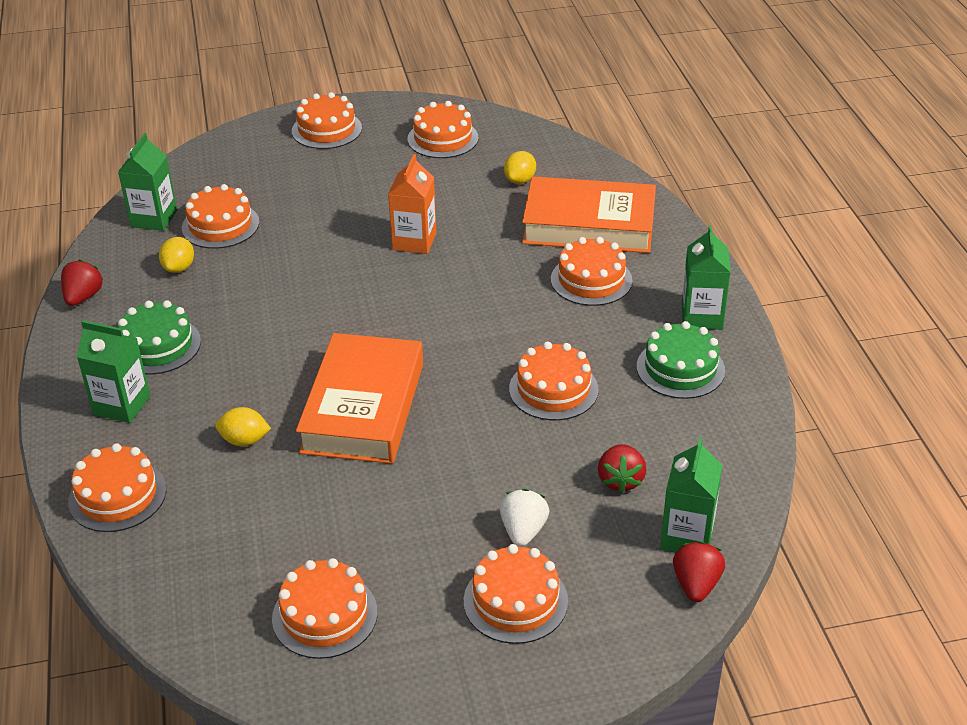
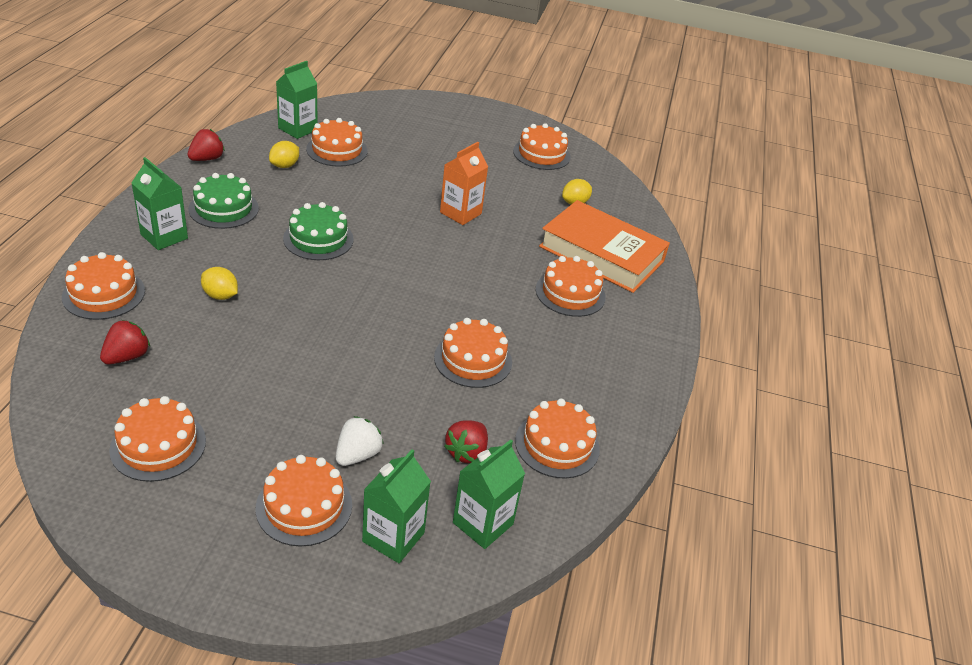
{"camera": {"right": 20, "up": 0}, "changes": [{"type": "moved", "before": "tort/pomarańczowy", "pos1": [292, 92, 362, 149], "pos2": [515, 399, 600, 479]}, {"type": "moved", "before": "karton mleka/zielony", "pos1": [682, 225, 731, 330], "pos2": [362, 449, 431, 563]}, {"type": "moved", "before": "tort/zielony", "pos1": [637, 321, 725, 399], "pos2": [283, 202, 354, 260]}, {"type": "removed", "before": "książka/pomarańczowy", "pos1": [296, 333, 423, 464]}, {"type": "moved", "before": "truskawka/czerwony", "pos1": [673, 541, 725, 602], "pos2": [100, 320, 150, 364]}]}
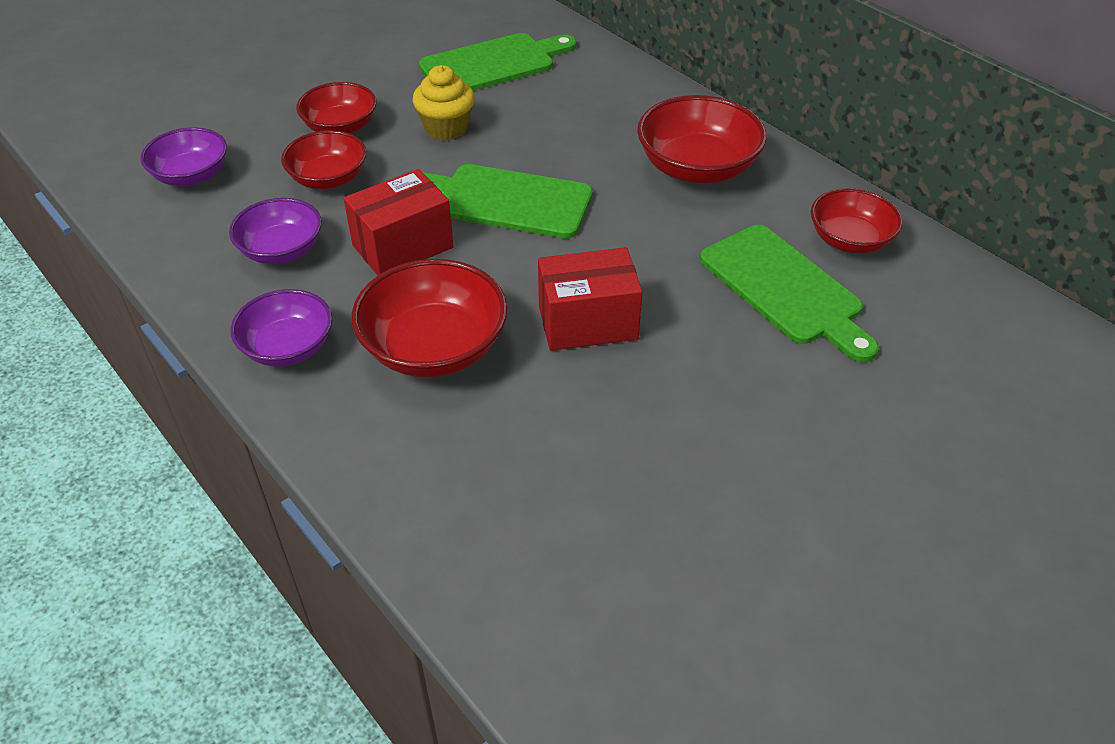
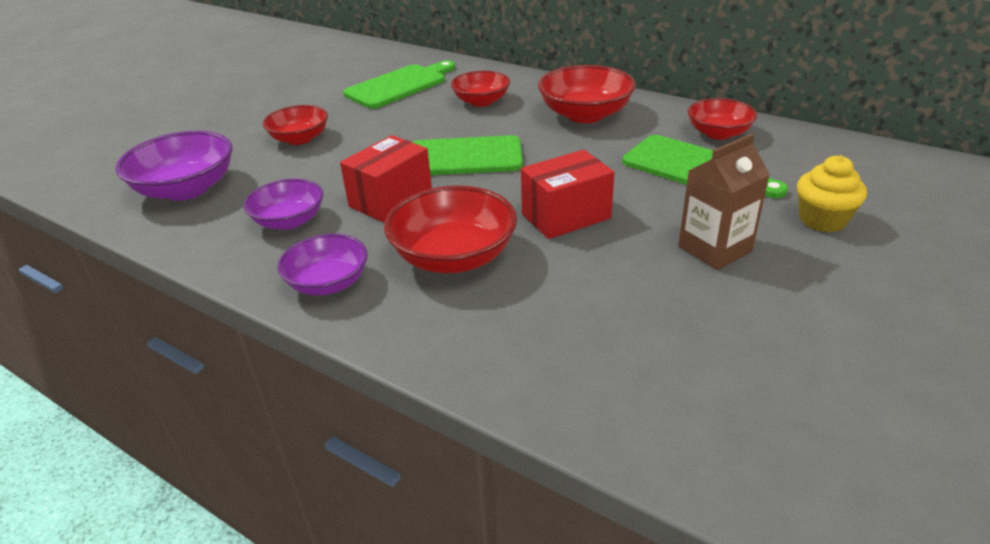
{"camera": {"right": -15, "up": -10}, "changes": [{"type": "moved", "before": "muffinka/żółty", "pos1": [413, 65, 475, 140], "pos2": [797, 155, 867, 232]}, {"type": "resized", "before": "miska/fioletowy", "pos1": [140, 127, 227, 186], "pos2": [115, 131, 232, 201], "scale": 1.53}, {"type": "moved", "before": "miska/czerwony", "pos1": [281, 130, 367, 189], "pos2": [451, 71, 510, 107]}, {"type": "added", "after": "karton mleka/brązowy", "pos2": [678, 134, 770, 270]}]}
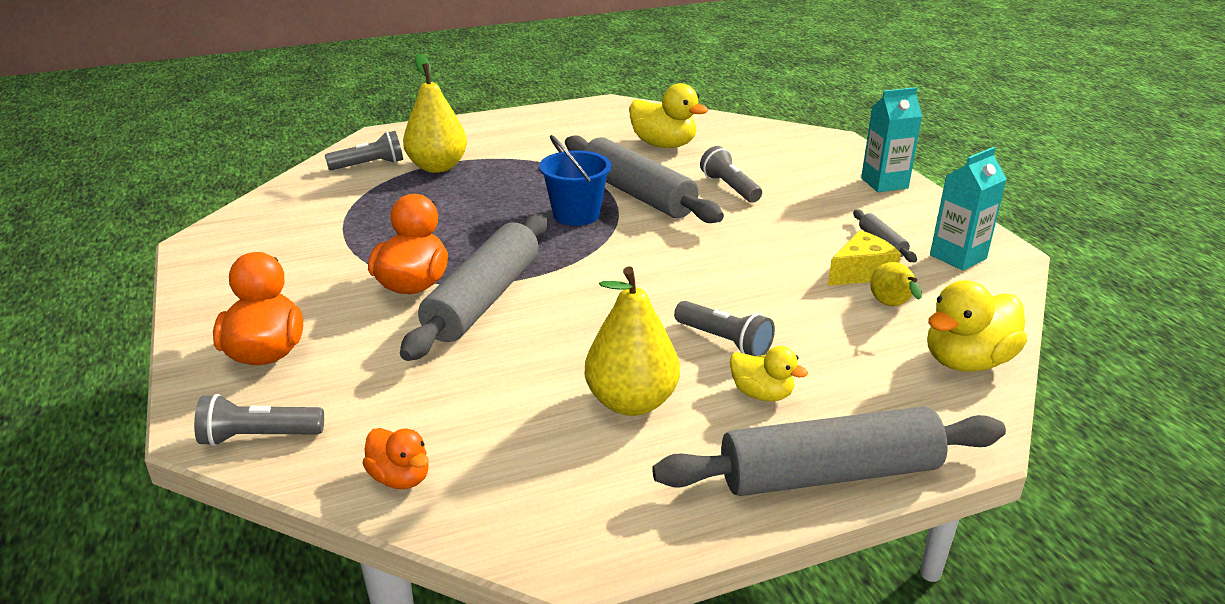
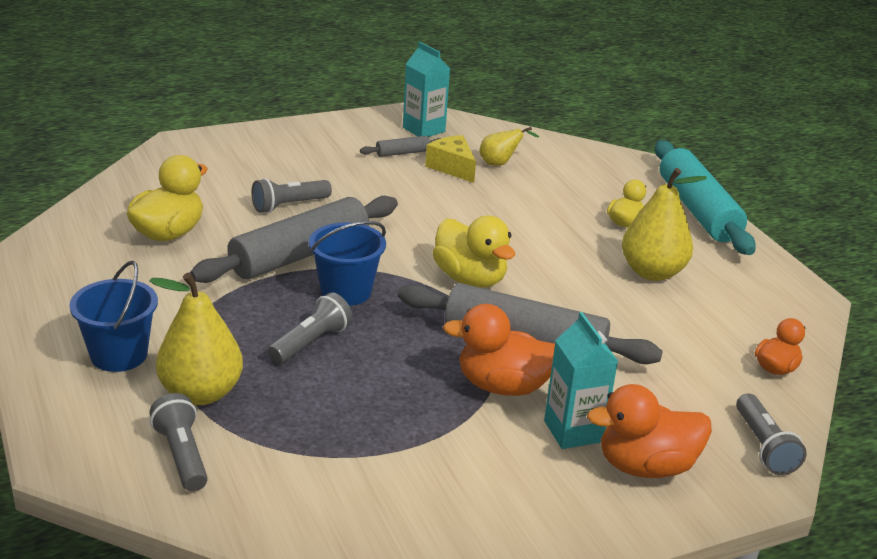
{"camera": {"right": -95, "up": 0}, "changes": [{"type": "moved", "before": "karton mleka/turkusowy", "pos1": [861, 87, 922, 192], "pos2": [544, 312, 618, 449]}, {"type": "moved", "before": "kaczka/żółty", "pos1": [927, 280, 1027, 372], "pos2": [432, 216, 515, 288]}, {"type": "moved", "before": "latarka/szary", "pos1": [674, 301, 775, 356], "pos2": [268, 292, 352, 364]}, {"type": "recoloured", "before": "wałek do ciasta/szary", "after": "wałek do ciasta/turkusowy", "pos1": [652, 407, 1006, 496], "pos2": [655, 140, 756, 255]}, {"type": "added", "after": "wiadro/niebieski", "pos2": [69, 261, 158, 372]}]}
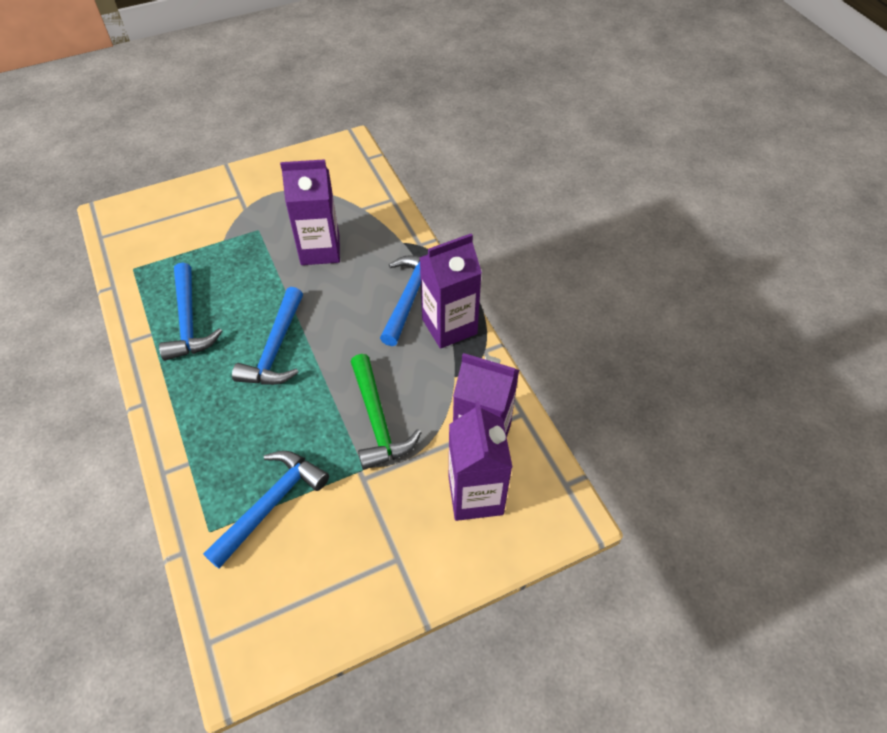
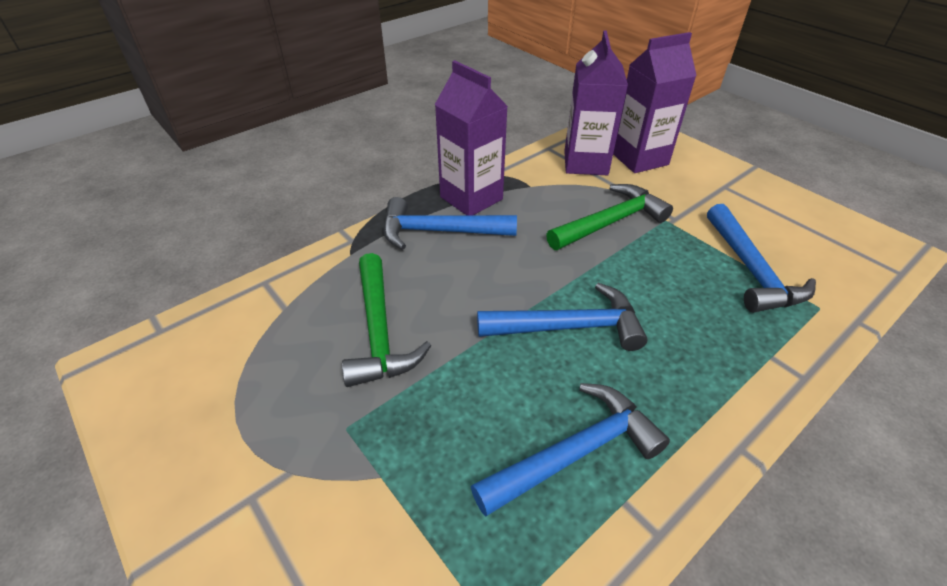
{"camera": {"right": -105, "up": -10}, "changes": [{"type": "replaced", "before": "karton mleka/fioletowy", "after": "młotek/zielony", "pos1": [280, 159, 340, 265], "pos2": [342, 253, 431, 387]}, {"type": "turned", "before": "młotek/niebieski", "pos1": [203, 451, 329, 569], "pos2": [707, 204, 816, 313], "turn": -120}]}
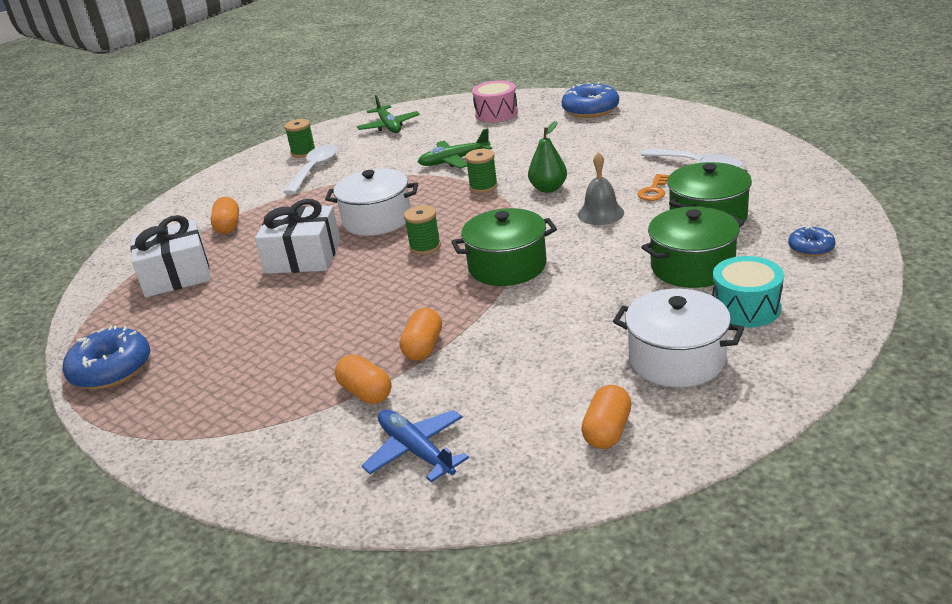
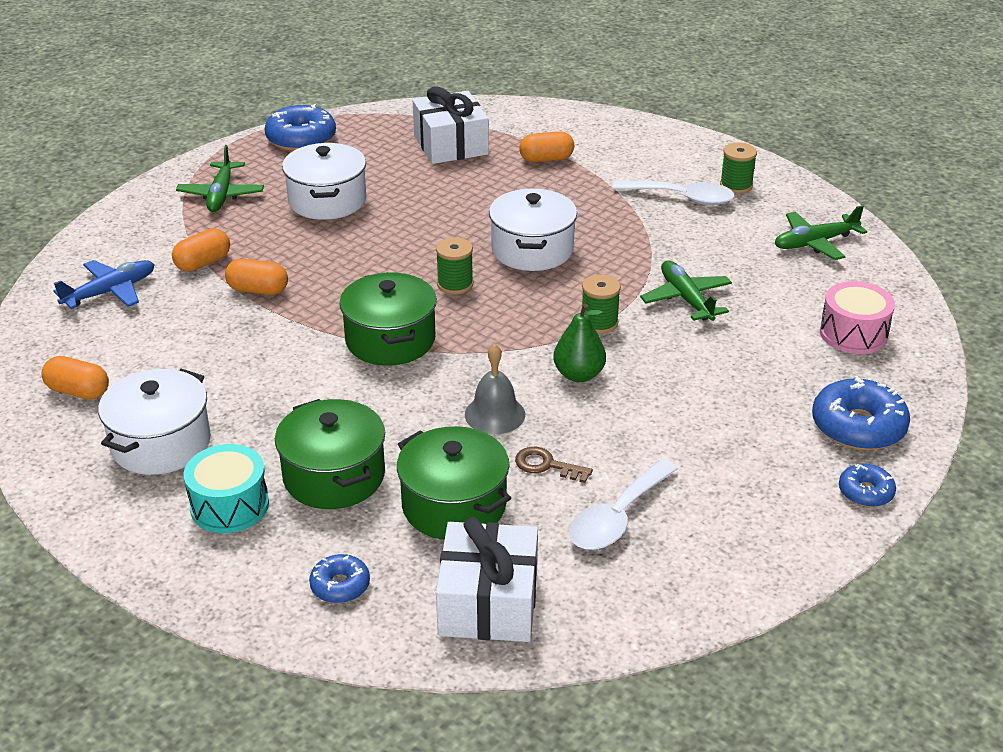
{"camera": {"right": 85, "up": 5}, "changes": [{"type": "recoloured", "before": "klucz/pomarańczowy", "after": "klucz/brązowy", "pos1": [638, 174, 669, 201], "pos2": [515, 447, 593, 483]}, {"type": "moved", "before": "prezent/biały", "pos1": [255, 199, 340, 274], "pos2": [436, 517, 538, 642]}, {"type": "added", "after": "garnek/biały", "pos2": [282, 143, 366, 220]}, {"type": "added", "after": "samolot/zielony", "pos2": [176, 145, 264, 212]}, {"type": "added", "after": "donut/niebieski", "pos2": [839, 464, 896, 507]}]}
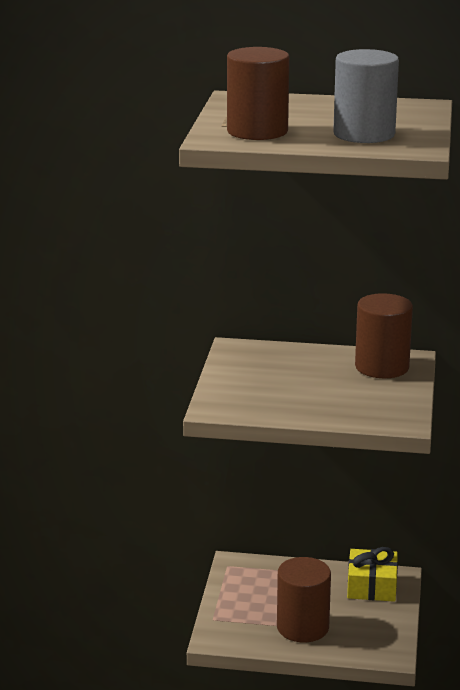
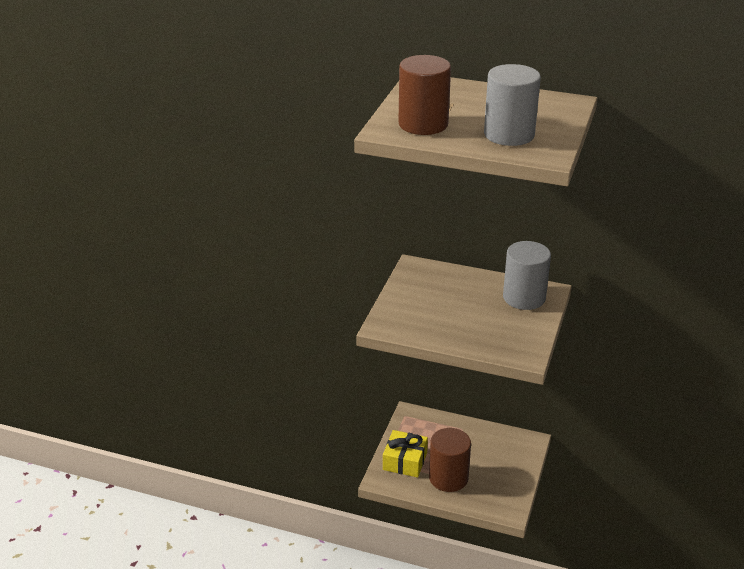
{"camera": {"right": 10, "up": 10}, "changes": [{"type": "recoloured", "before": "walec/brązowy", "after": "walec/szary", "pos1": [355, 293, 413, 378], "pos2": [503, 241, 551, 310]}, {"type": "moved", "before": "prezent/żółty", "pos1": [347, 547, 398, 602], "pos2": [383, 430, 428, 478]}]}
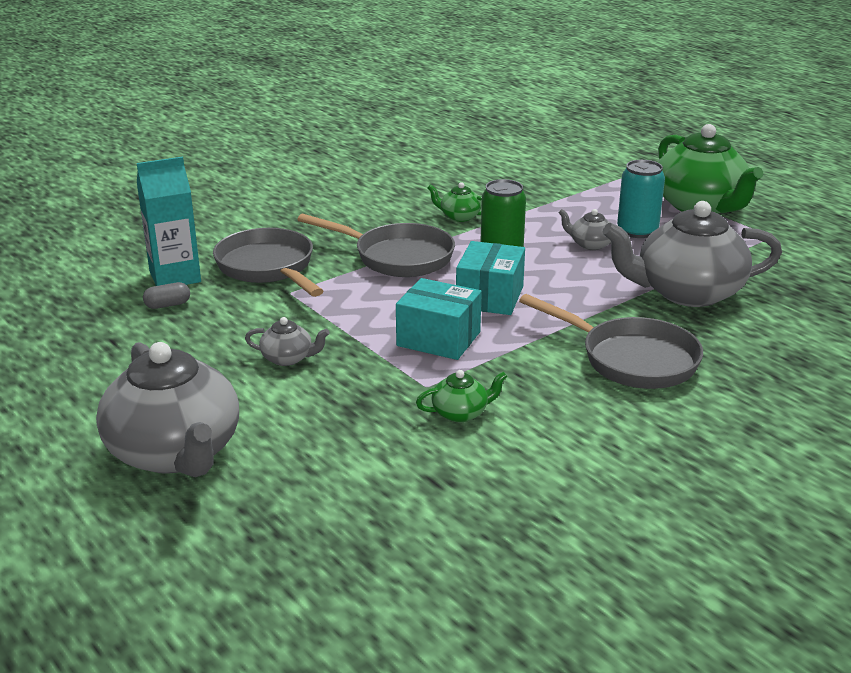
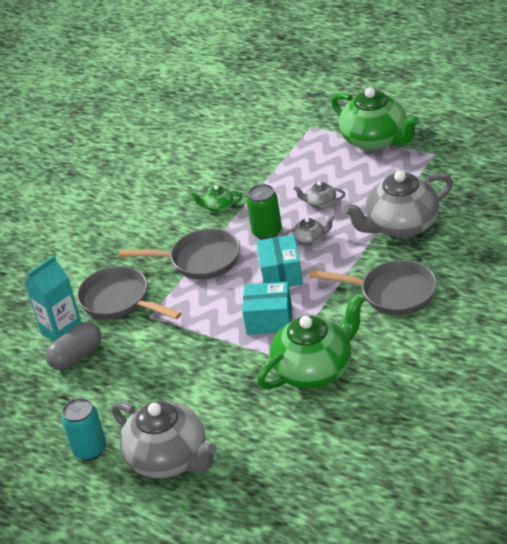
{"camera": {"right": -15, "up": 10}, "changes": [{"type": "moved", "before": "puszka/turkusowy", "pos1": [617, 160, 665, 238], "pos2": [61, 398, 106, 461]}, {"type": "resized", "before": "kapsułka/szary", "pos1": [143, 282, 190, 309], "pos2": [46, 322, 102, 370], "scale": 1.91}, {"type": "moved", "before": "imbryk/szary", "pos1": [245, 317, 330, 366], "pos2": [284, 216, 335, 246]}, {"type": "resized", "before": "imbryk/zielony", "pos1": [416, 370, 507, 422], "pos2": [257, 294, 365, 390], "scale": 2.33}]}
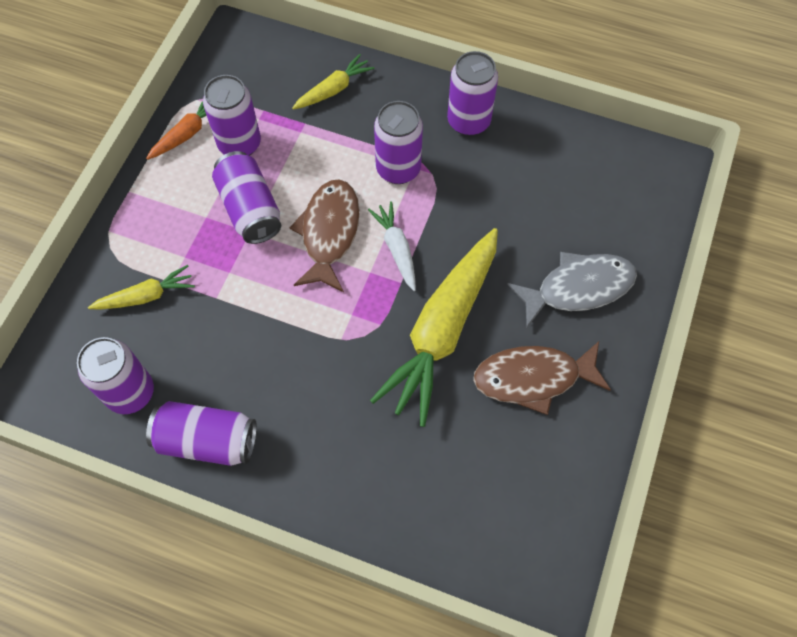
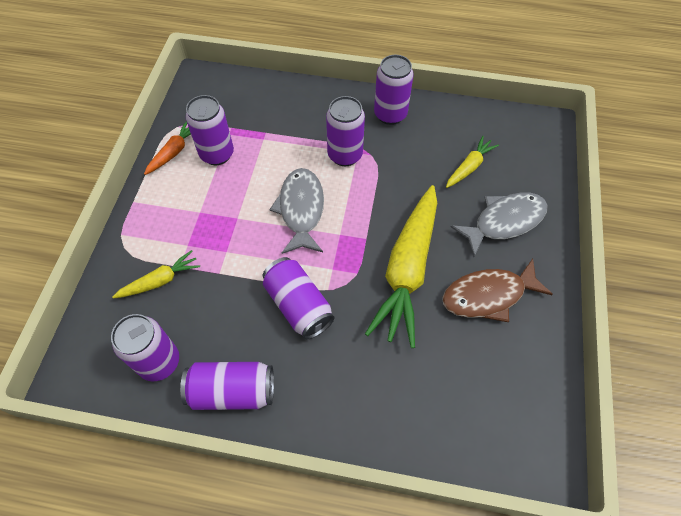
{"camera": {"right": -10, "up": -5}, "changes": [{"type": "moved", "before": "marchewka/żółty", "pos1": [292, 54, 375, 110], "pos2": [446, 136, 499, 188]}, {"type": "moved", "before": "puszka/fioletowy", "pos1": [212, 151, 281, 244], "pos2": [263, 257, 334, 339]}, {"type": "recoloured", "before": "ryba/brązowy", "after": "ryba/szary", "pos1": [290, 179, 360, 292], "pos2": [269, 168, 324, 254]}, {"type": "removed", "before": "marchewka/biały", "pos1": [368, 201, 416, 291]}]}
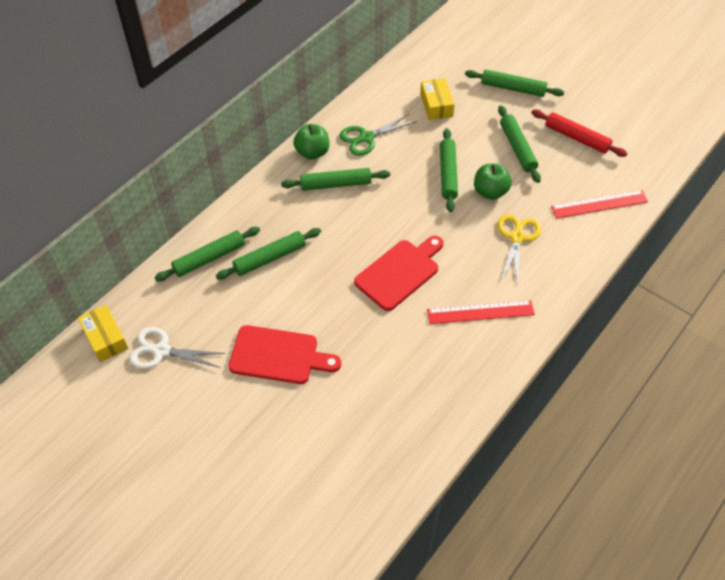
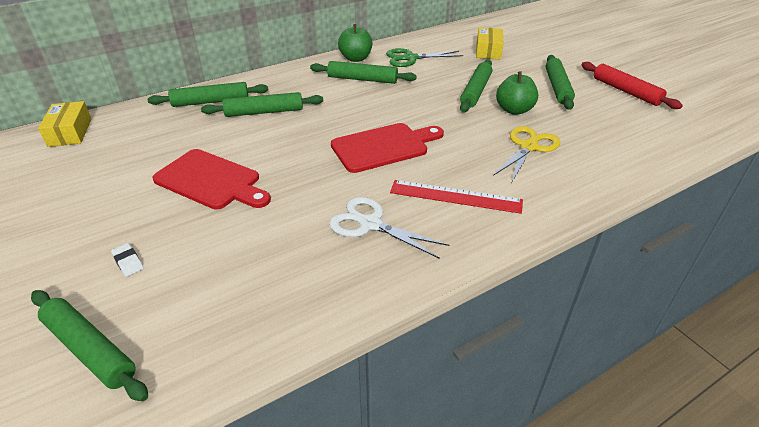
{"camera": {"right": 20, "up": -15}, "changes": [{"type": "moved", "before": "wałek do ciasta/zielony", "pos1": [465, 69, 564, 97], "pos2": [31, 290, 148, 401]}, {"type": "removed", "before": "linijka/czerwony", "pos1": [551, 190, 648, 219]}, {"type": "moved", "before": "nożyczki/biały", "pos1": [129, 327, 226, 369], "pos2": [329, 197, 450, 259]}, {"type": "added", "after": "gumka do mazania/biały", "pos2": [111, 243, 144, 277]}]}
